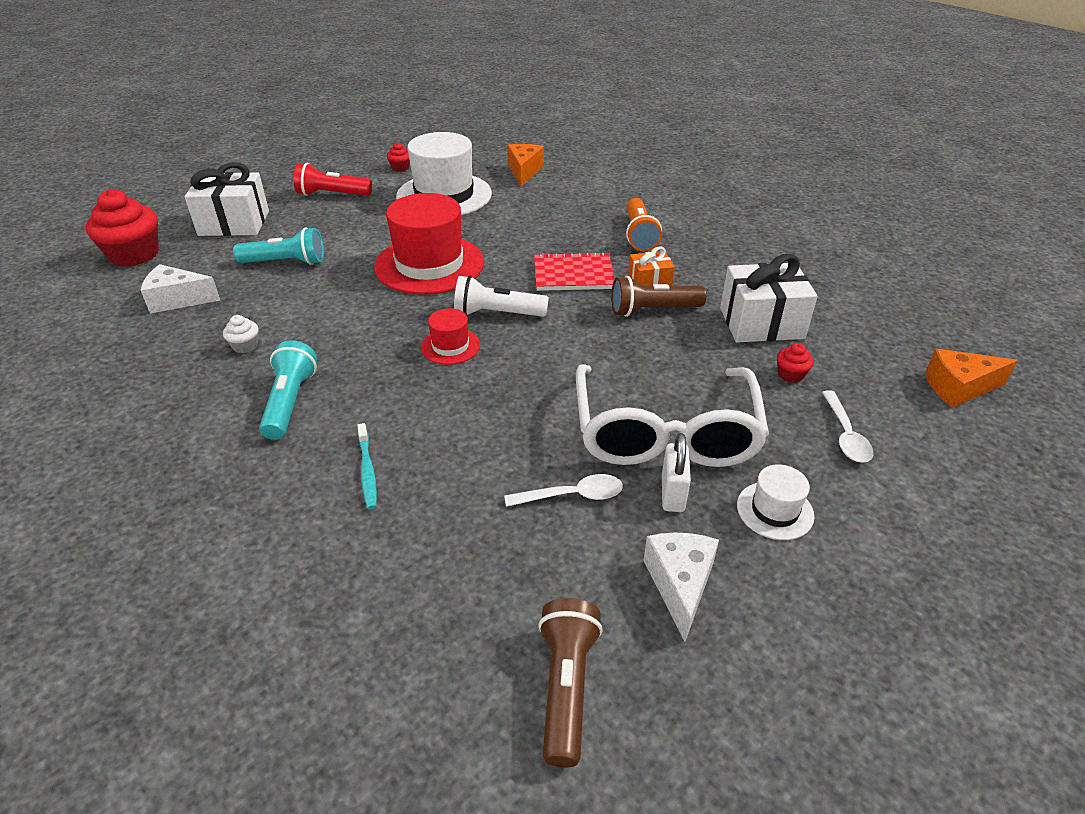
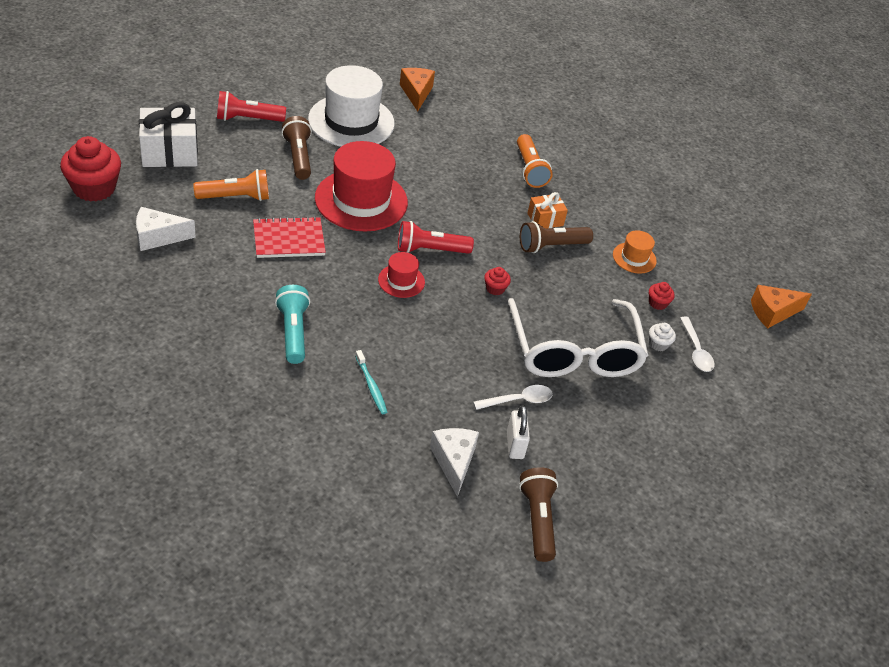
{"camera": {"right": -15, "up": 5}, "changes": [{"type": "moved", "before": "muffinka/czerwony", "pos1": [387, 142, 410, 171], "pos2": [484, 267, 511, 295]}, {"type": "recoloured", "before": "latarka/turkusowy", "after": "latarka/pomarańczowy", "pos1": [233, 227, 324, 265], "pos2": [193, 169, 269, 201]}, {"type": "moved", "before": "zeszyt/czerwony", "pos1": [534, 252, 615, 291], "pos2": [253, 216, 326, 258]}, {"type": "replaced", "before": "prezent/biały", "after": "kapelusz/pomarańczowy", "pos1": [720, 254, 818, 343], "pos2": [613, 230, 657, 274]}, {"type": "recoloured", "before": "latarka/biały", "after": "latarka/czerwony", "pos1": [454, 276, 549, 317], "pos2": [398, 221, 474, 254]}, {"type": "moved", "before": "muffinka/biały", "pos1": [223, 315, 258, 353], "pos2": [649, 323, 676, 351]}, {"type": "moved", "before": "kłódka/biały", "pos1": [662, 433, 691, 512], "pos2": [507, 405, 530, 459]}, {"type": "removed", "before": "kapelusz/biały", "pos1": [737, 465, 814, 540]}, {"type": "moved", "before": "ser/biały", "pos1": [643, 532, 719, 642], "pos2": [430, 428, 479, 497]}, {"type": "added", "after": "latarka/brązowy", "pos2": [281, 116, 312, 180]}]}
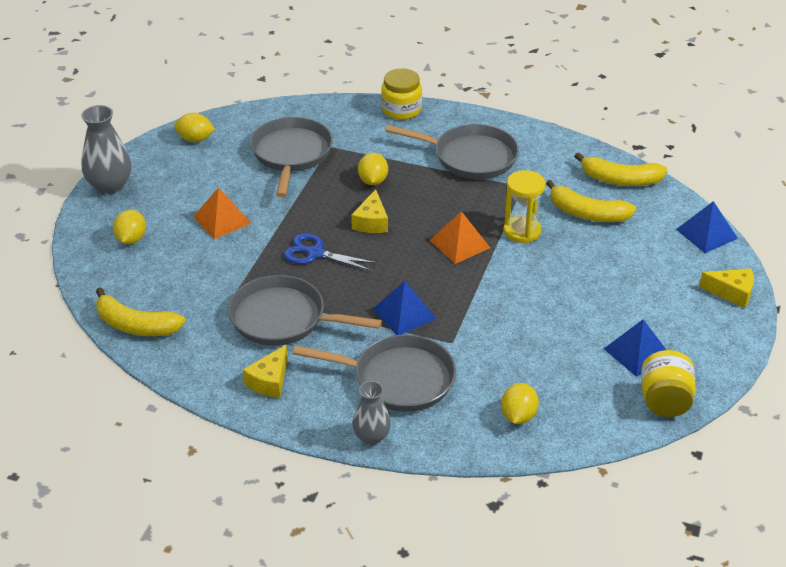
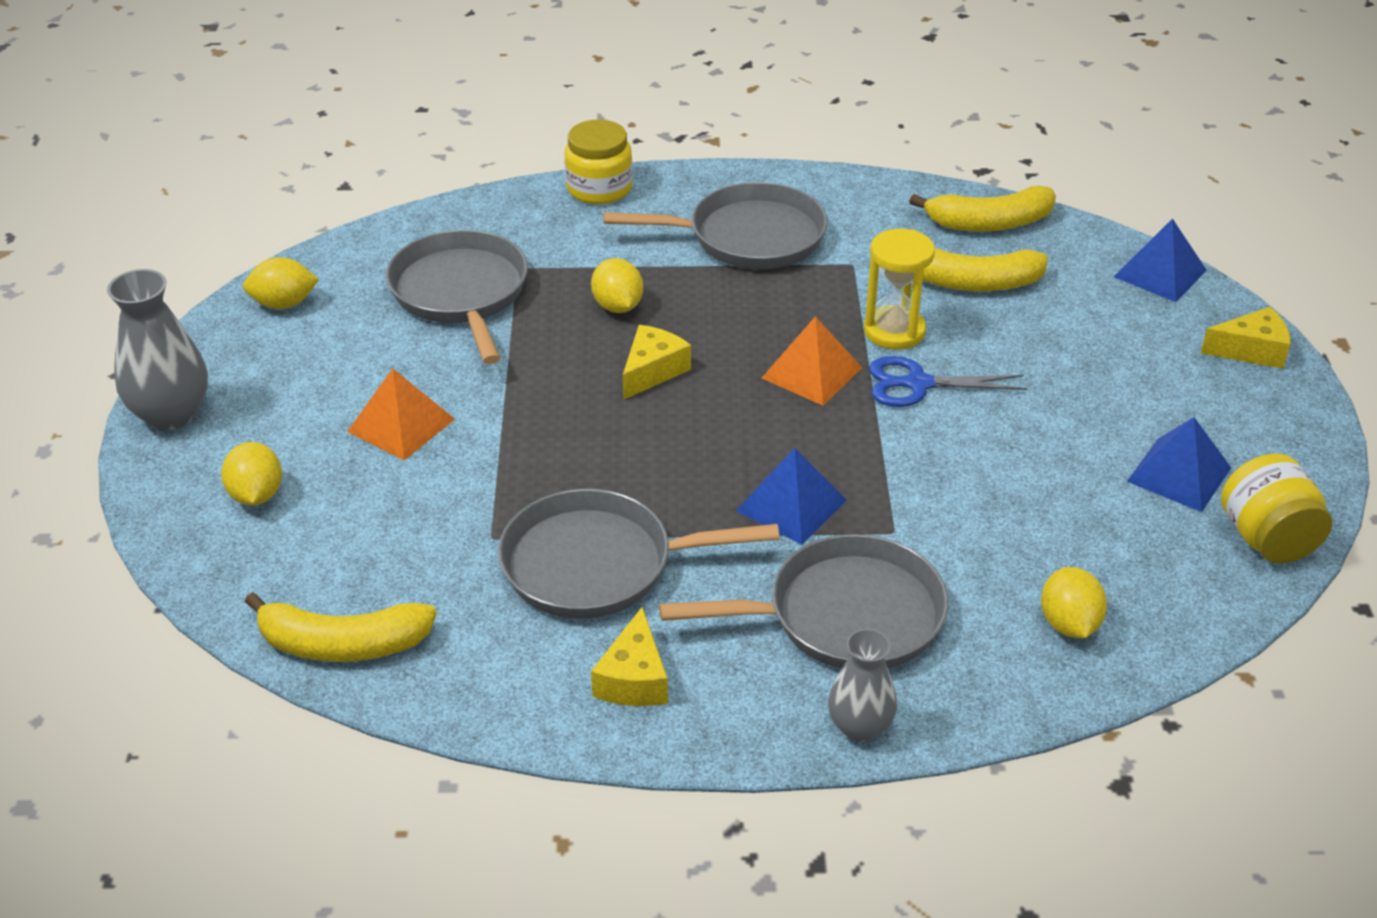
{"camera": {"right": -20, "up": 0}, "changes": [{"type": "turned", "before": "ser/żółty", "pos1": [351, 189, 388, 233], "pos2": [623, 325, 691, 399], "turn": -135}, {"type": "moved", "before": "nożyczki/niebieski", "pos1": [284, 233, 378, 271], "pos2": [869, 356, 1027, 407]}]}
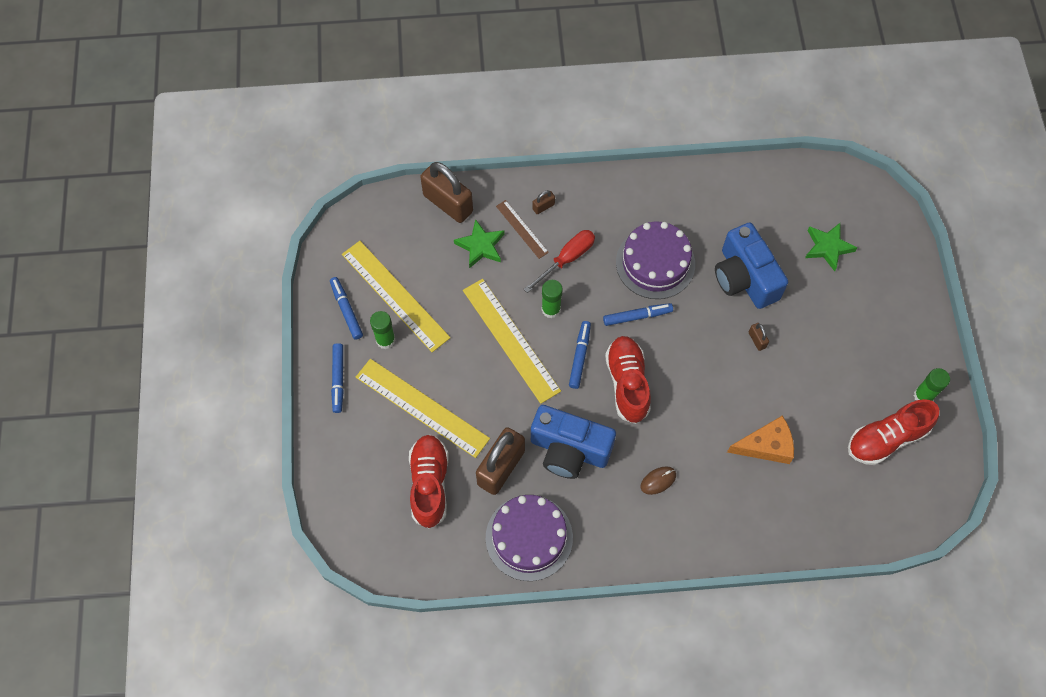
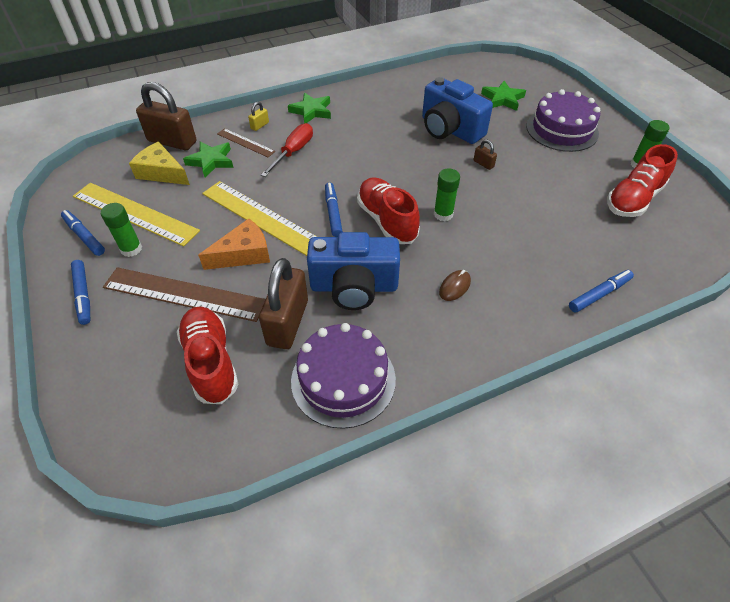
{"camera": {"right": -20, "up": -15}, "changes": [{"type": "recoloured", "before": "kłódka/brązowy", "after": "kłódka/żółty", "pos1": [533, 190, 555, 214], "pos2": [248, 102, 269, 131]}, {"type": "moved", "before": "tort/fioletowy", "pos1": [616, 222, 695, 299], "pos2": [526, 89, 600, 152]}, {"type": "moved", "before": "klej w sztyfcie/zielony", "pos1": [542, 280, 563, 318], "pos2": [434, 168, 460, 221]}, {"type": "moved", "before": "flamaster/niebieski", "pos1": [603, 303, 673, 326], "pos2": [569, 270, 634, 312]}, {"type": "recoloured", "before": "linijka/żółty", "after": "linijka/brązowy", "pos1": [356, 359, 490, 458], "pos2": [103, 267, 266, 322]}, {"type": "moved", "before": "ser/pomarańczowy", "pos1": [727, 416, 794, 464], "pos2": [198, 218, 270, 270]}, {"type": "added", "after": "gwiazda/zielony", "pos2": [288, 93, 331, 123]}, {"type": "added", "after": "ser/żółty", "pos2": [129, 142, 190, 185]}]}
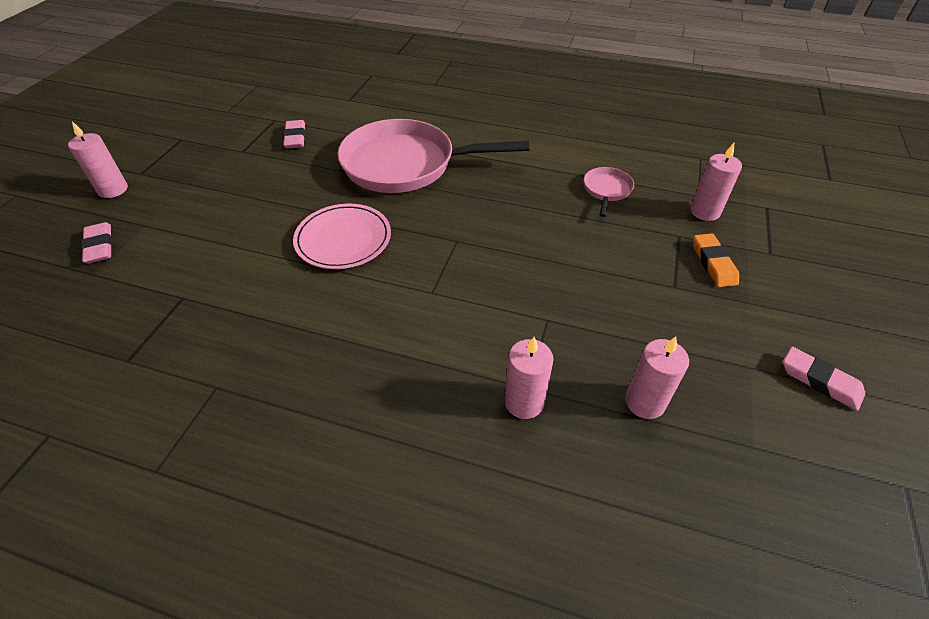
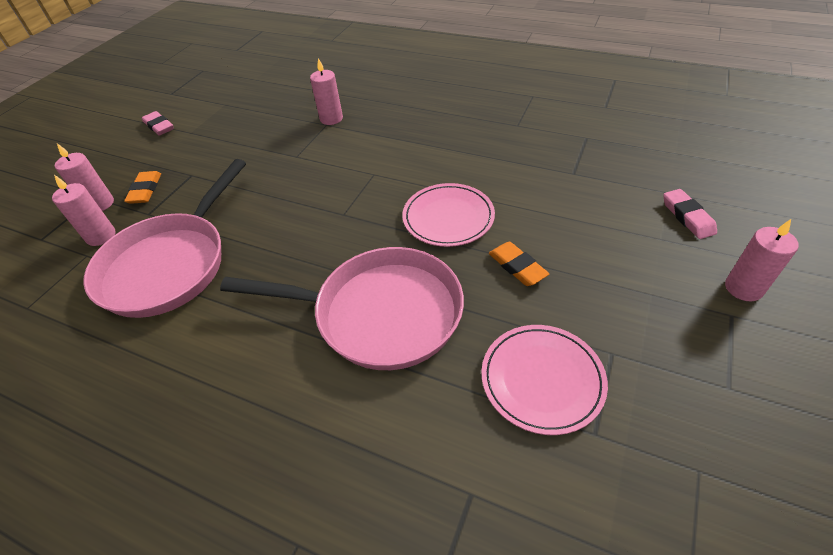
{"camera": {"right": -170, "up": 0}, "changes": [{"type": "replaced", "before": "gumka do mazania/różowy", "after": "talerz/różowy", "pos1": [283, 120, 305, 149], "pos2": [481, 325, 608, 435]}, {"type": "resized", "before": "patelnia/różowy", "pos1": [584, 167, 634, 217], "pos2": [83, 159, 246, 318], "scale": 2.37}, {"type": "moved", "before": "świeca/różowy", "pos1": [625, 336, 689, 419], "pos2": [55, 143, 114, 211]}, {"type": "added", "after": "gumka do mazania/pomarańczowy", "pos2": [489, 242, 550, 286]}]}
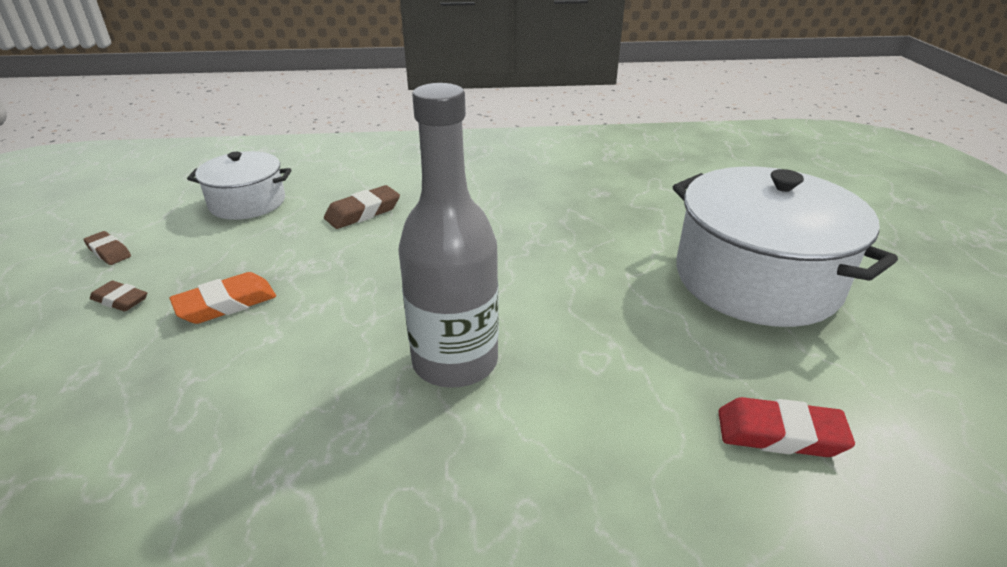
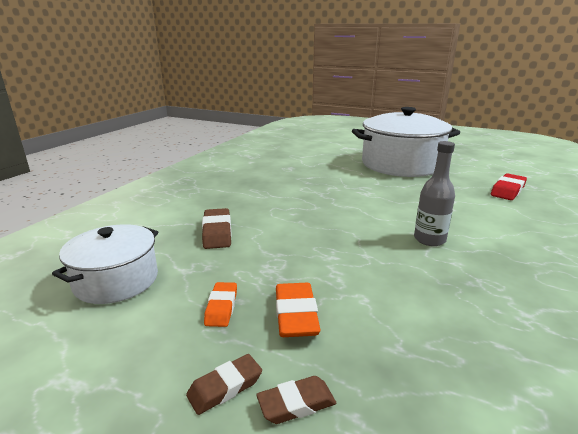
{"camera": {"right": -60, "up": -10}, "changes": [{"type": "resized", "before": "butelka/szary", "pos1": [398, 83, 499, 388], "pos2": [414, 141, 455, 246], "scale": 0.57}, {"type": "moved", "before": "gumka do mazania/brązowy", "pos1": [83, 231, 131, 265], "pos2": [256, 376, 336, 424]}, {"type": "added", "after": "gumka do mazania/pomarańczowy", "pos2": [204, 282, 237, 327]}]}
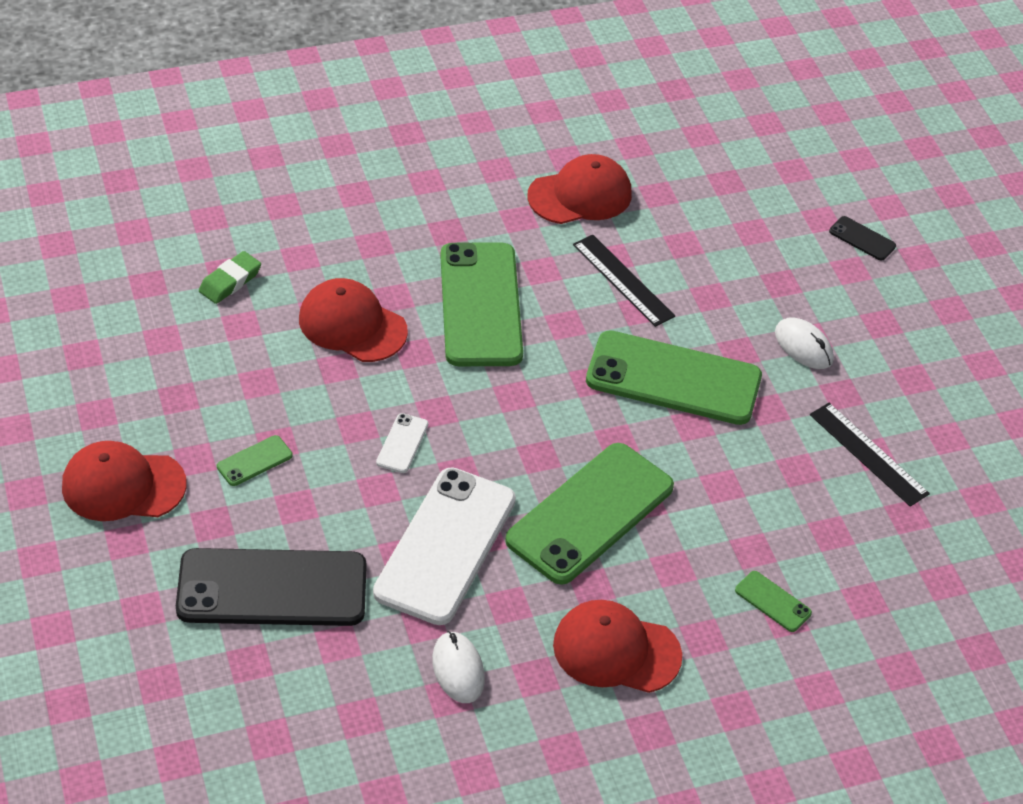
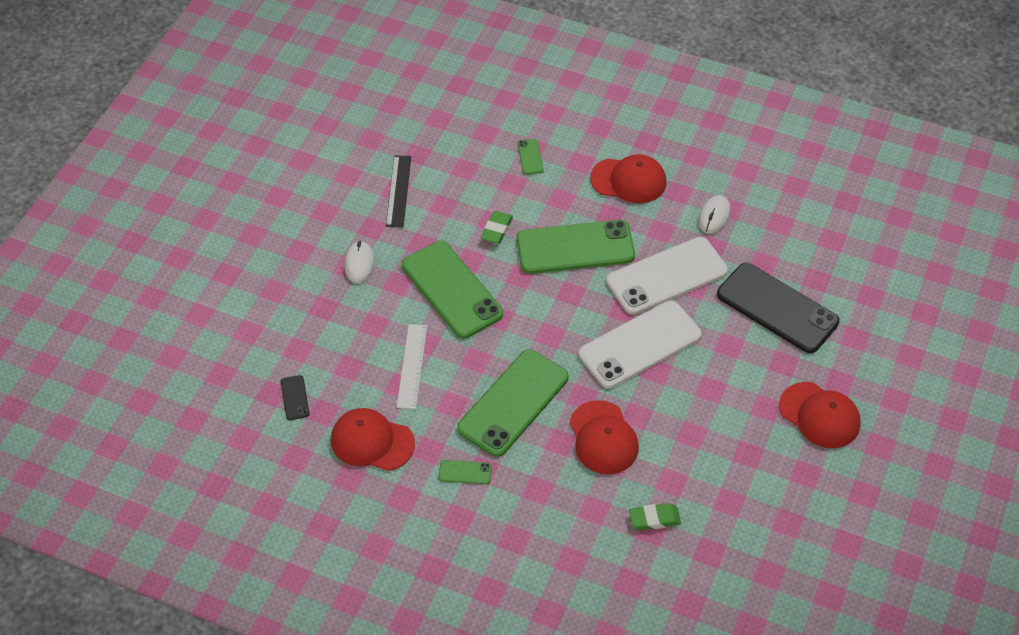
{"camera": {"right": -135, "up": 5}, "changes": [{"type": "moved", "before": "telefon/czarny", "pos1": [829, 216, 896, 261], "pos2": [281, 375, 309, 420]}, {"type": "recoloured", "before": "linijka/czarny", "after": "linijka/biały", "pos1": [573, 235, 675, 327], "pos2": [397, 324, 427, 409]}, {"type": "resized", "before": "telefon/biały", "pos1": [376, 413, 428, 473], "pos2": [579, 301, 702, 388], "scale": 2.44}, {"type": "moved", "before": "telefon/zielony", "pos1": [217, 435, 293, 486], "pos2": [439, 460, 492, 484]}, {"type": "turned", "before": "czapka/czerwony", "pos1": [553, 600, 682, 693], "pos2": [590, 154, 666, 203], "turn": -45}, {"type": "added", "after": "gumka do mazania/zielony", "pos2": [480, 211, 513, 244]}]}
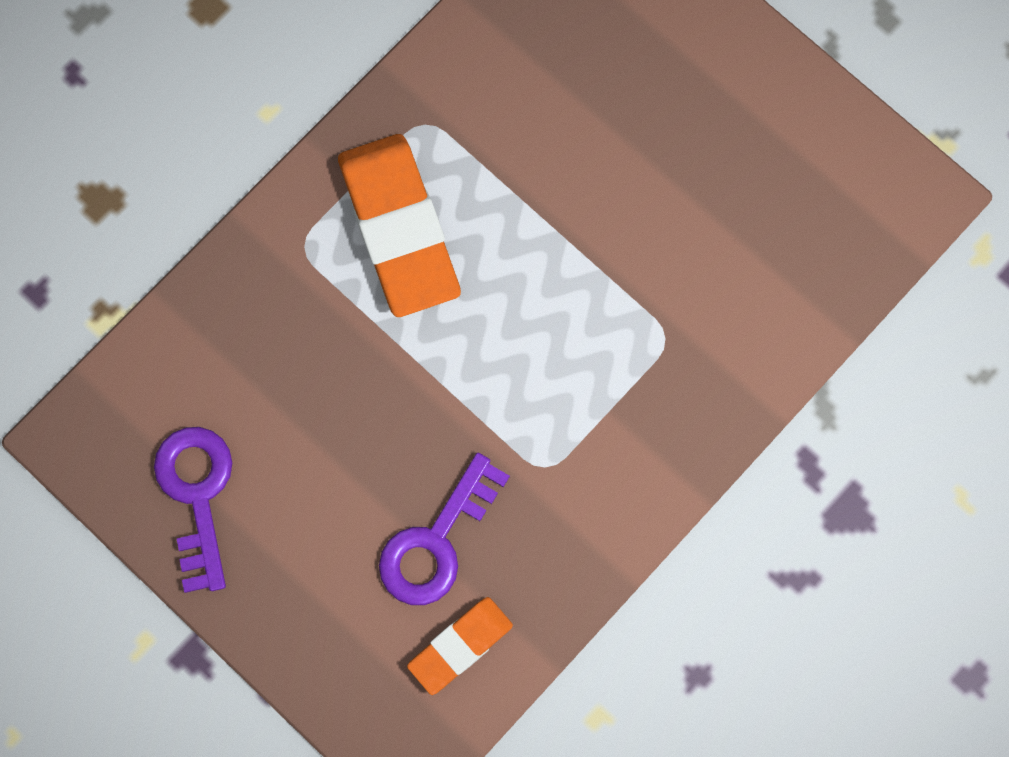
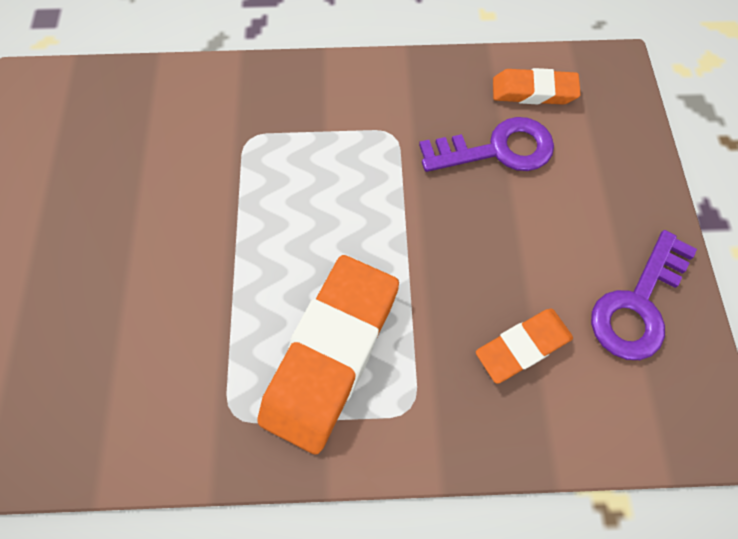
{"camera": {"right": -135, "up": -10}, "changes": [{"type": "added", "after": "gumka do mazania/pomarańczowy", "pos2": [476, 308, 573, 384]}]}
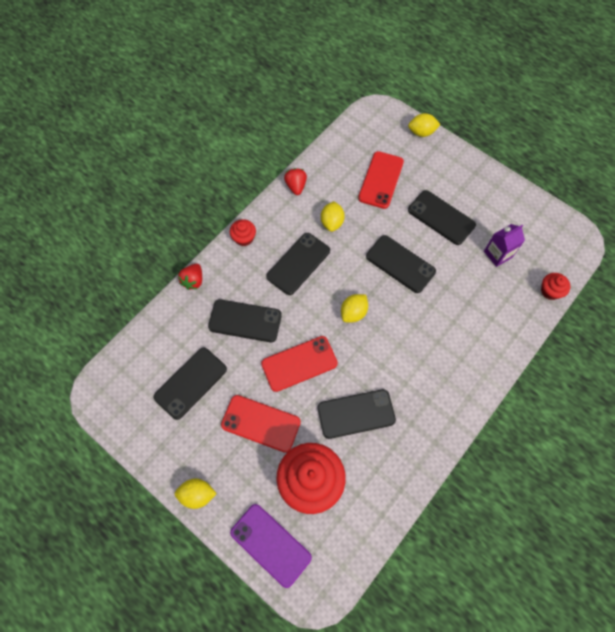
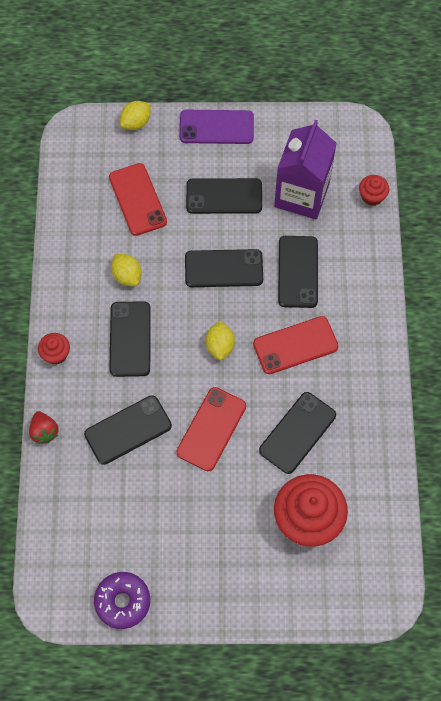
{"camera": {"right": -40, "up": 0}, "changes": [{"type": "removed", "before": "truskawka/czerwony", "pos1": [284, 168, 307, 195]}, {"type": "resized", "before": "karton mleka/fioletowy", "pos1": [484, 224, 525, 267], "pos2": [274, 120, 337, 219], "scale": 1.88}, {"type": "moved", "before": "telefon/czarny", "pos1": [154, 348, 227, 420], "pos2": [278, 236, 318, 308]}, {"type": "moved", "before": "telefon/czerwony", "pos1": [221, 395, 301, 453], "pos2": [253, 316, 338, 374]}, {"type": "removed", "before": "cytryna/żółty", "pos1": [175, 478, 217, 509]}, {"type": "moved", "before": "telefon/fioletowy", "pos1": [230, 504, 312, 588], "pos2": [179, 110, 254, 144]}, {"type": "added", "after": "donut/fioletowy", "pos2": [94, 572, 150, 629]}]}
